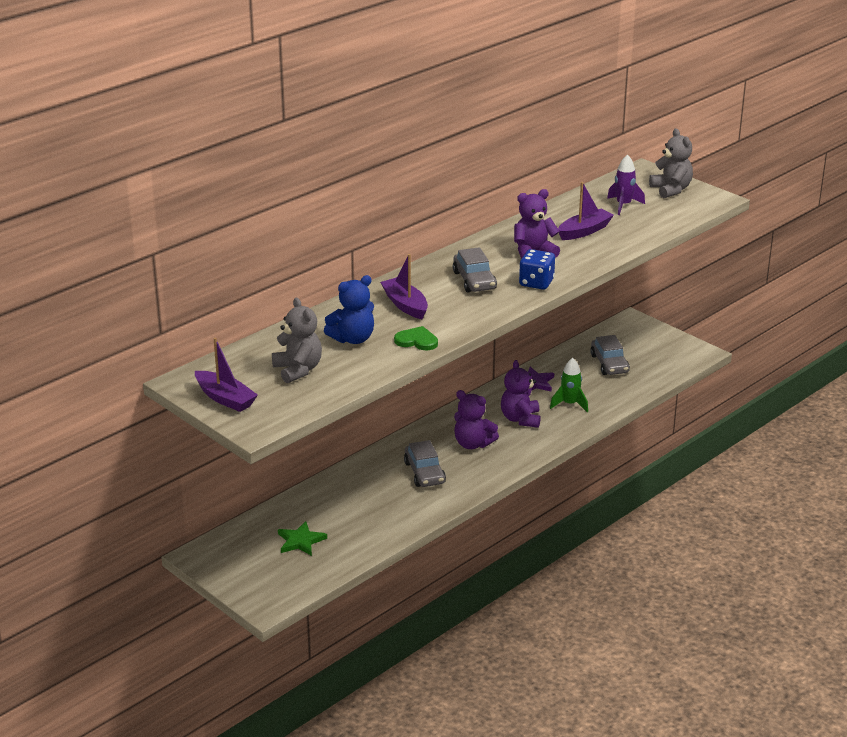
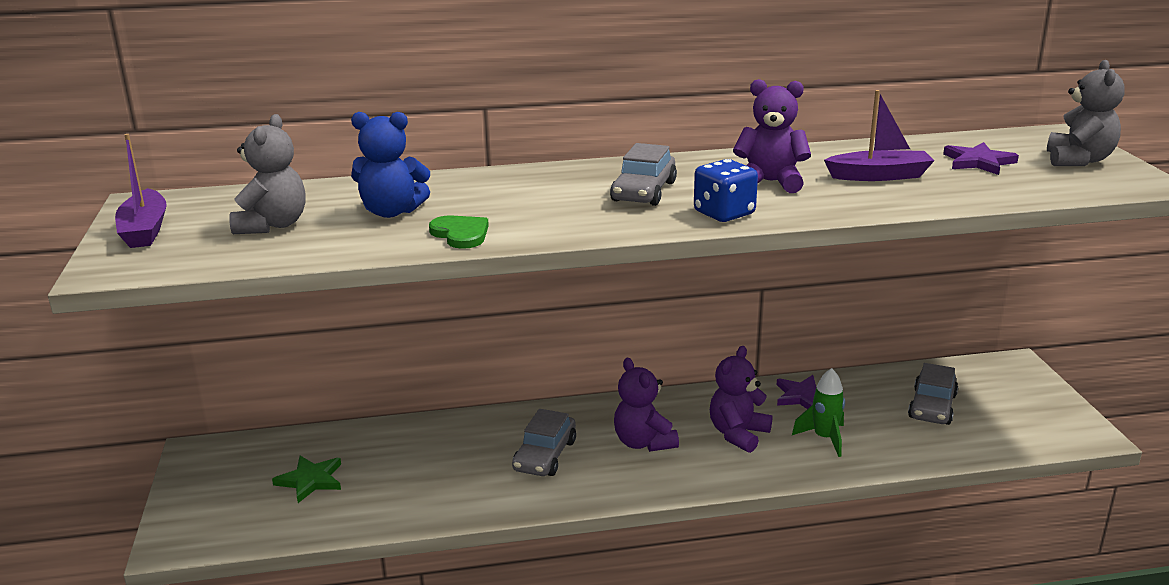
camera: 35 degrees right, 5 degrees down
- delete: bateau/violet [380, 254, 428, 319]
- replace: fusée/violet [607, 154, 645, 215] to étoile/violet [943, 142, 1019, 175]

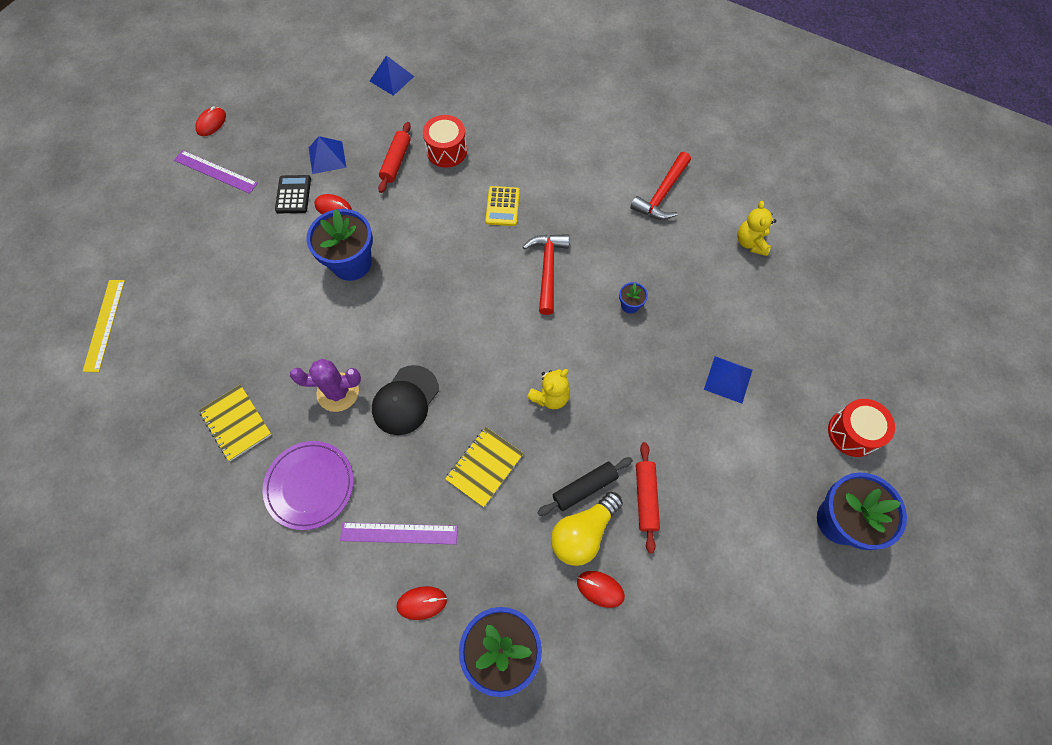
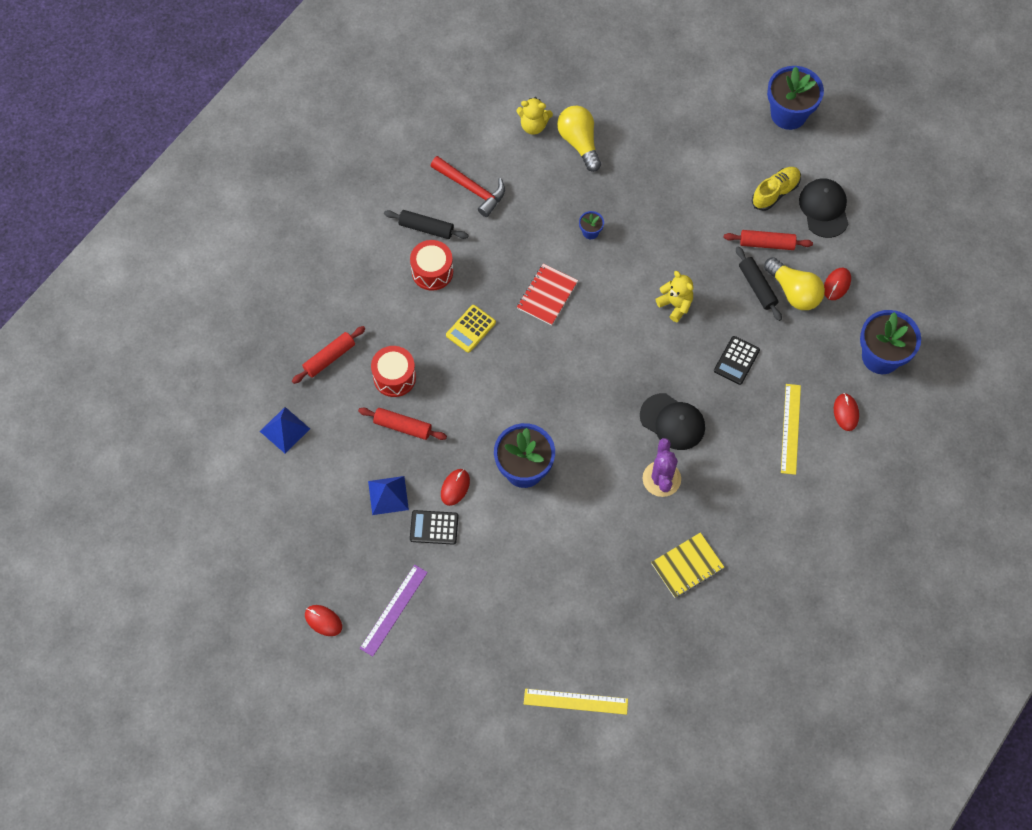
camera: 85 degrees left, 0 degrees up
- delete: assiette/violet [263, 441, 354, 530]
- delete: pyramide/bleu [704, 356, 752, 404]
- insert: rouleau à pâtisserie/rouge [292, 326, 365, 384]
- insert: rouleau à pâtisserie/noir [384, 210, 469, 239]
- insert: ampoule/jaune [557, 106, 601, 172]
- insert: chaussure/jaune [752, 167, 801, 211]
- insert: casquette/noir [799, 178, 849, 238]
- move: tambour/rouge [828, 399, 895, 457] to [410, 240, 453, 291]
- replace: carnet/jaune [445, 427, 524, 507] to calculatrice/noir [714, 336, 760, 385]
- replace: marteau/rouge [523, 234, 569, 315] to carnet/rouge [517, 264, 578, 325]
- recolor: règle/violet [340, 523, 458, 544] to règle/jaune [781, 384, 801, 475]
- rotate: calculatrice/jaune [485, 186, 520, 226] = [446, 305, 496, 353] 120 degrees clockwise

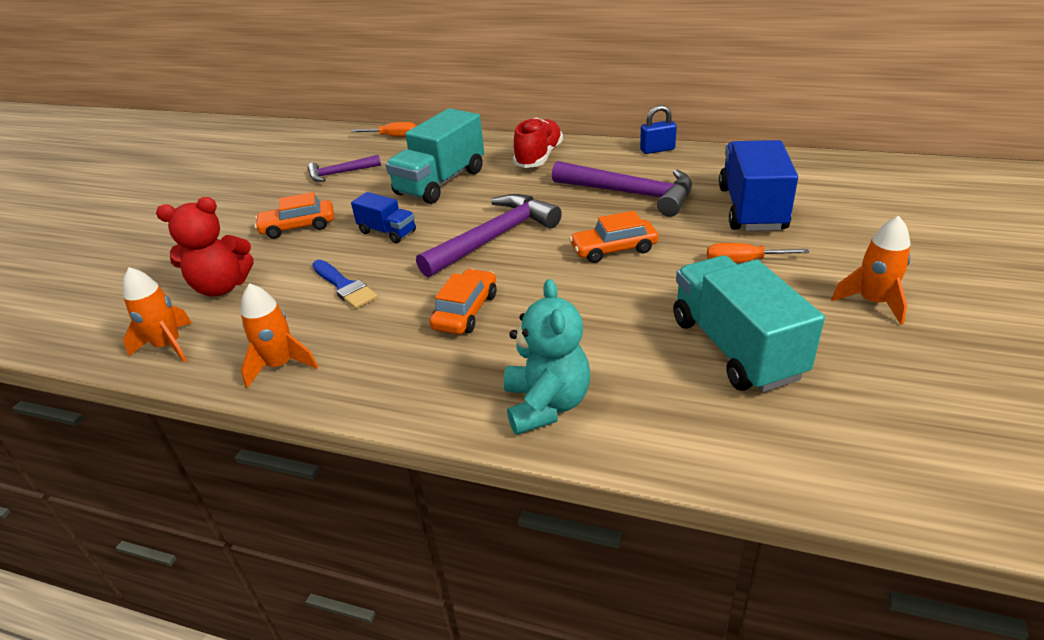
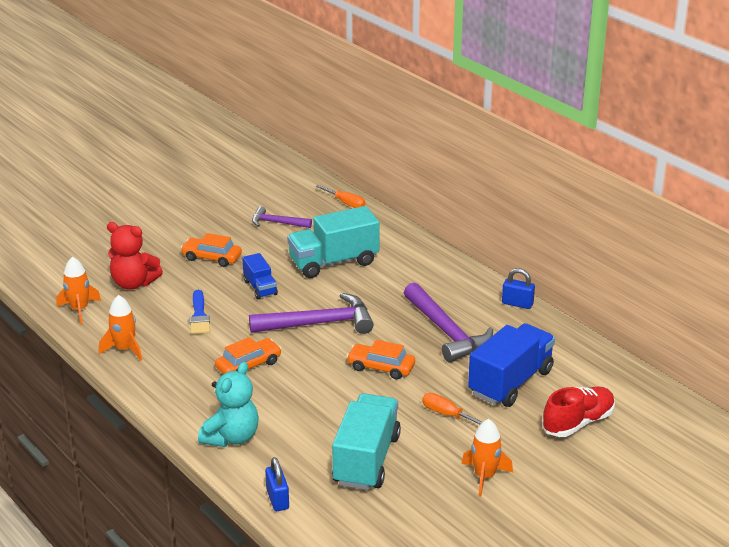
camera: 30 degrees right, 5 degrees down
- insert: cadenas/bleu [265, 457, 289, 511]
- move: chaussure/rouge [513, 118, 563, 168] to [542, 386, 615, 437]

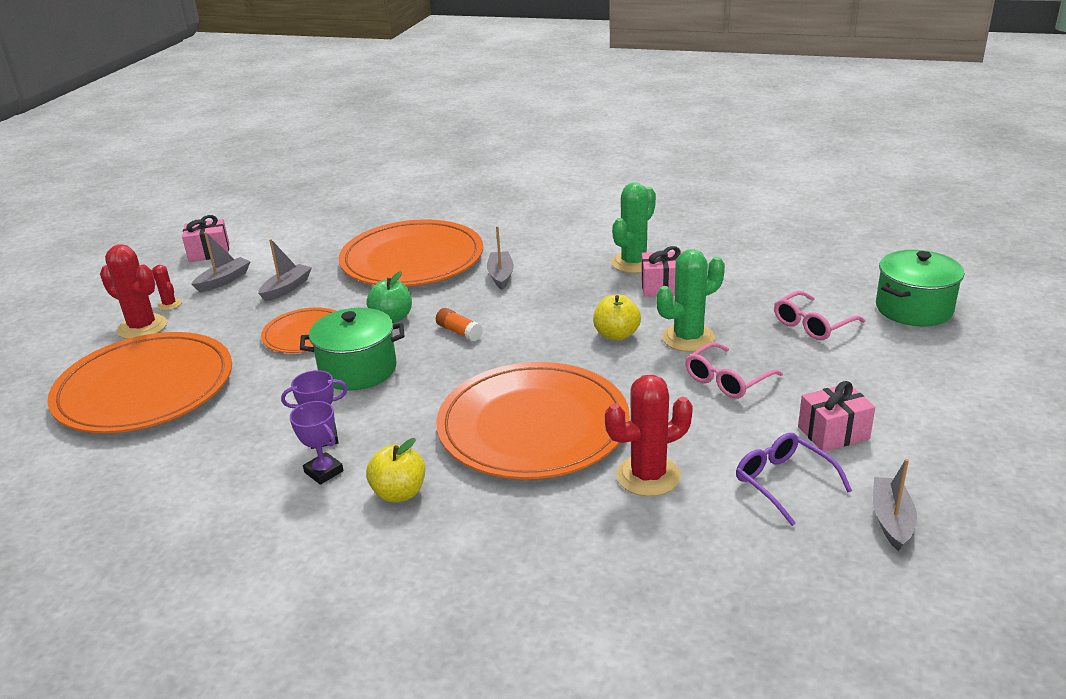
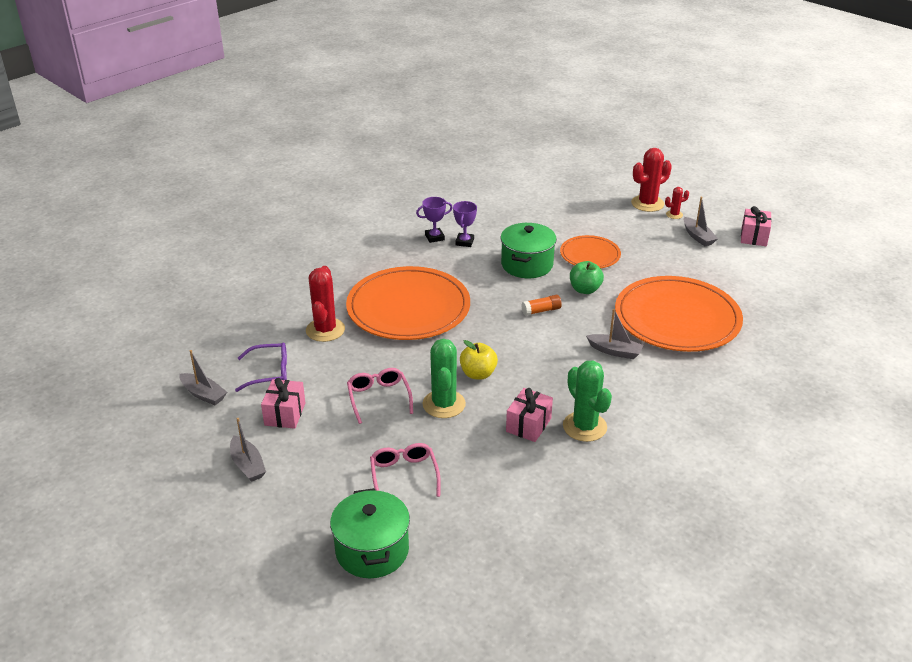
camera: 115 degrees right, 5 degrees up
- delete: assiette/orange [47, 332, 232, 433]
- delete: pomme/jaune [366, 438, 425, 502]
- move: bateau/gris [258, 239, 312, 301] to [230, 418, 266, 482]

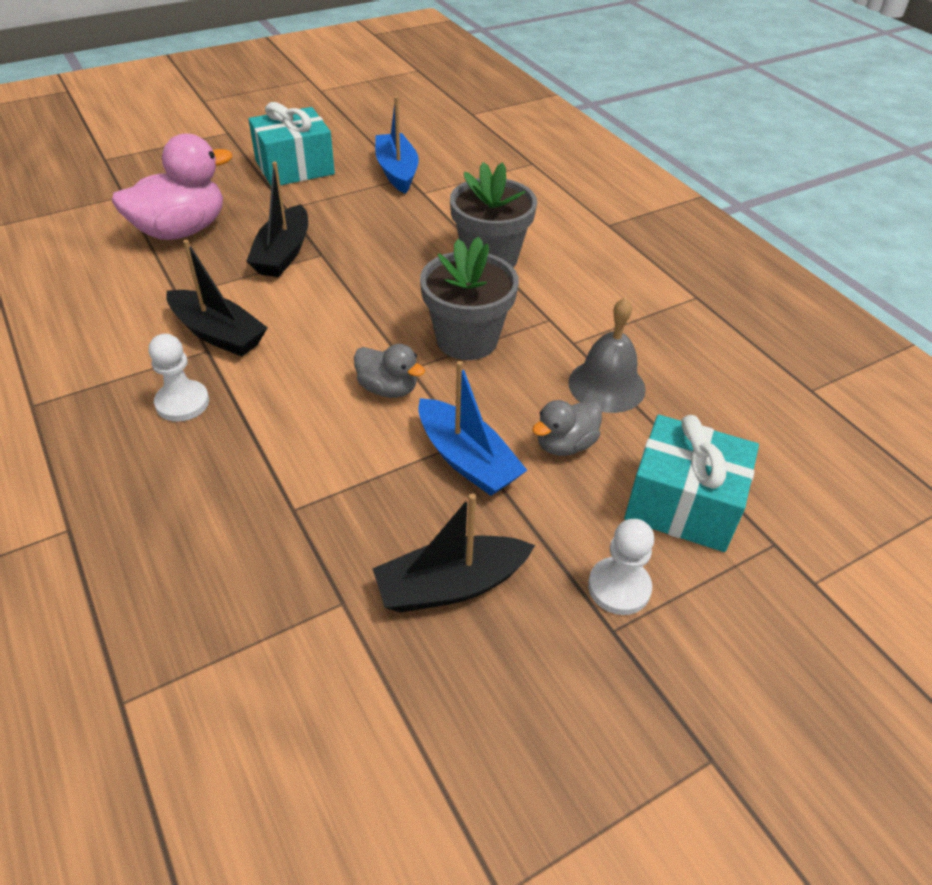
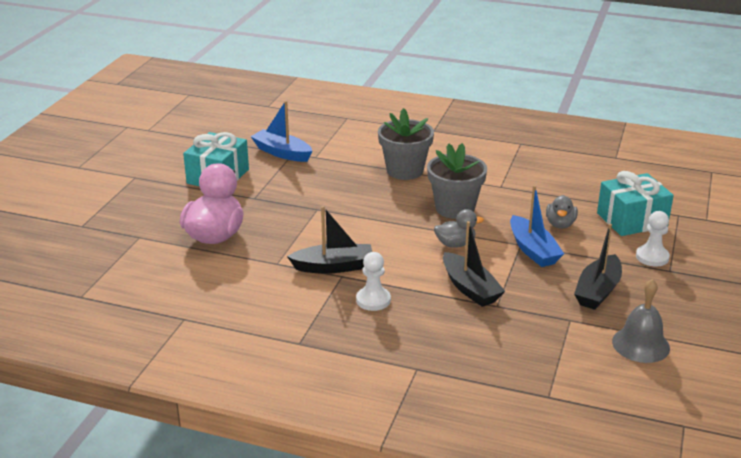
camera: 40 degrees left, 15 degrees down
- move: bateau/noir [246, 161, 308, 277] to [443, 221, 505, 307]
- move: cloche/gris [568, 297, 646, 413] to [612, 279, 670, 363]
- rotate: bateau/bleu [418, 361, 527, 496] = [510, 185, 564, 267] 60 degrees clockwise

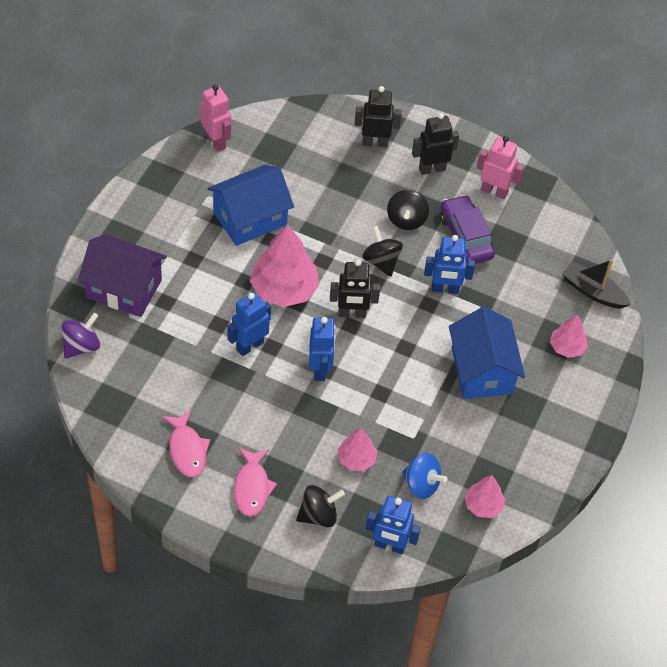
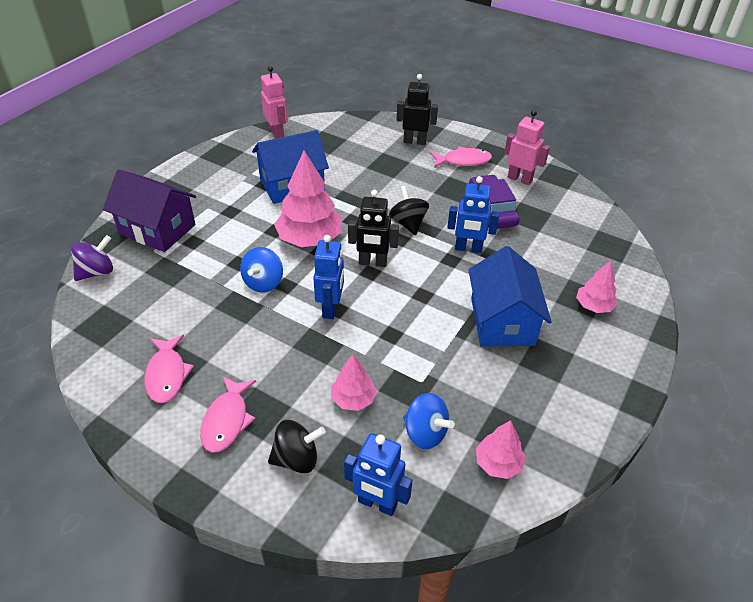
camera: 10 degrees right, 10 degrees down
- delete: toupie/noir [387, 190, 429, 230]
- delete: bateau/noir [562, 259, 631, 309]
- replace: robot/bleu [228, 292, 271, 356] to toupie/bleu [240, 247, 283, 293]
- replace: robot/noir [412, 113, 459, 175] to poisson/rose [430, 146, 492, 168]

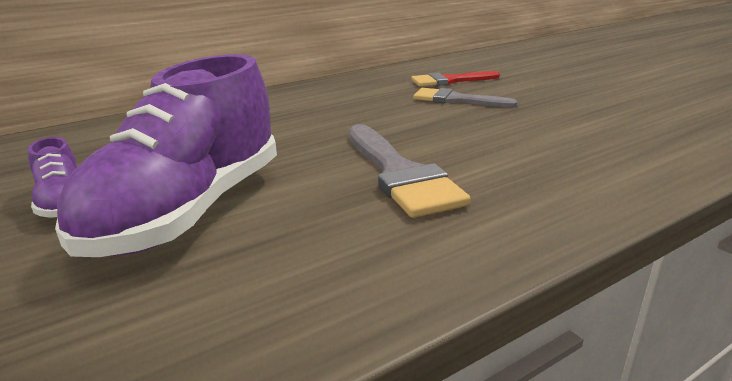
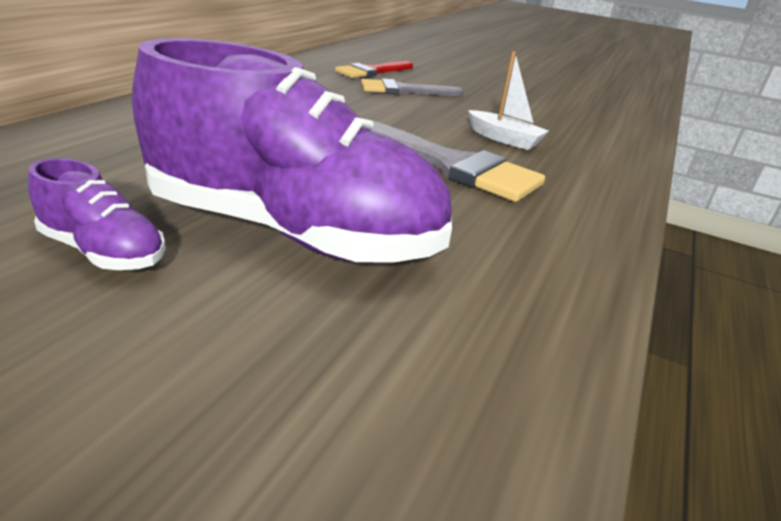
camera: 35 degrees left, 5 degrees up
- insert: bateau/blanc [468, 51, 549, 150]
- rotate: chaussure/violet [55, 54, 277, 257] = [132, 38, 452, 263] 60 degrees counterclockwise

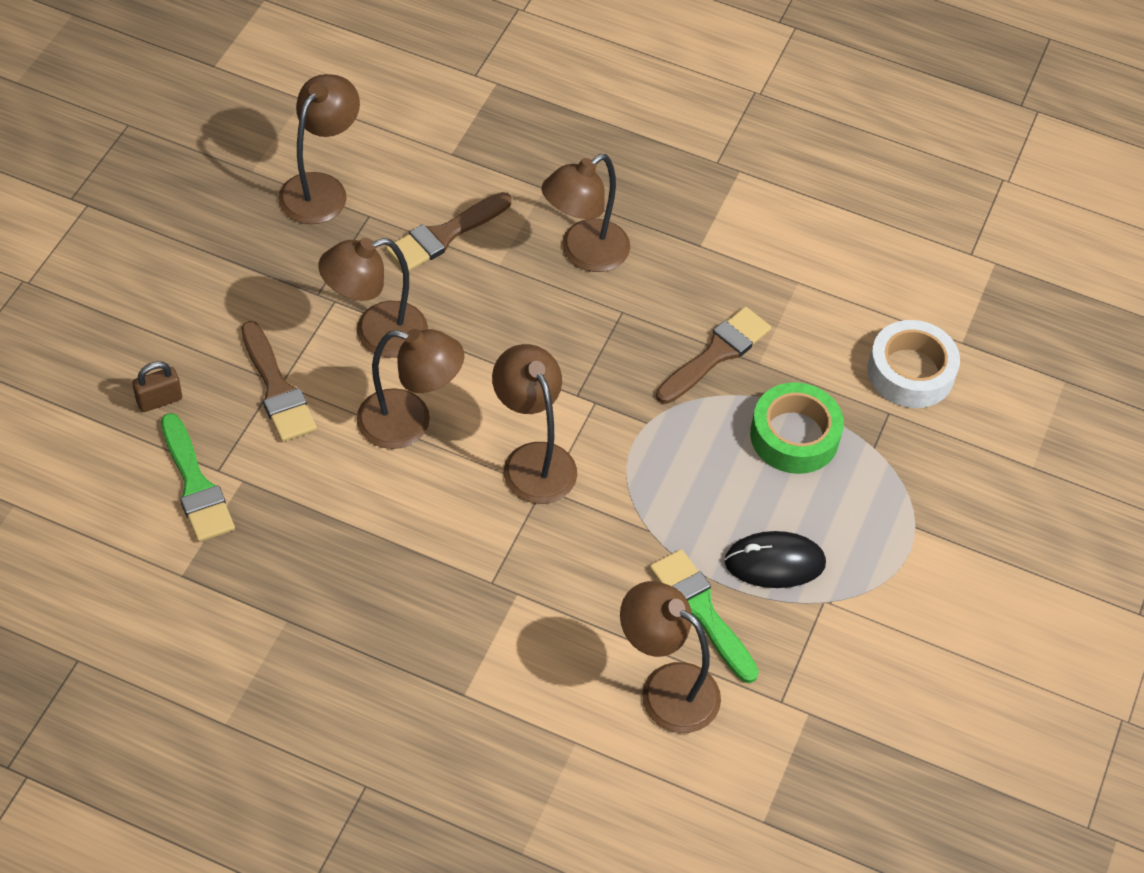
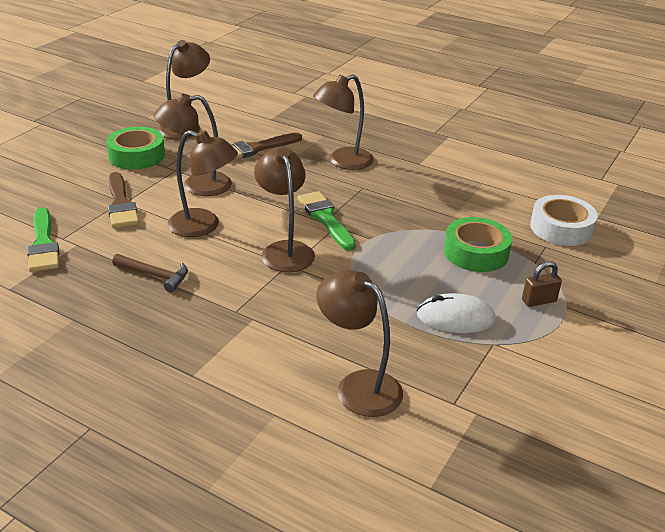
camera: 10 degrees right, 20 degrees down
- delete: pinceau/marron [656, 307, 771, 404]
- insert: ruban adhésif/vert [106, 127, 165, 169]
- insert: marteau/marron [112, 254, 188, 292]
- move: cadenas/marron [132, 361, 182, 412] to [522, 261, 562, 307]
- move: pinceau/vert [649, 549, 759, 683] to [297, 191, 356, 251]
- recolor: souris/noir [724, 531, 826, 588] to souris/blanc [417, 293, 496, 333]

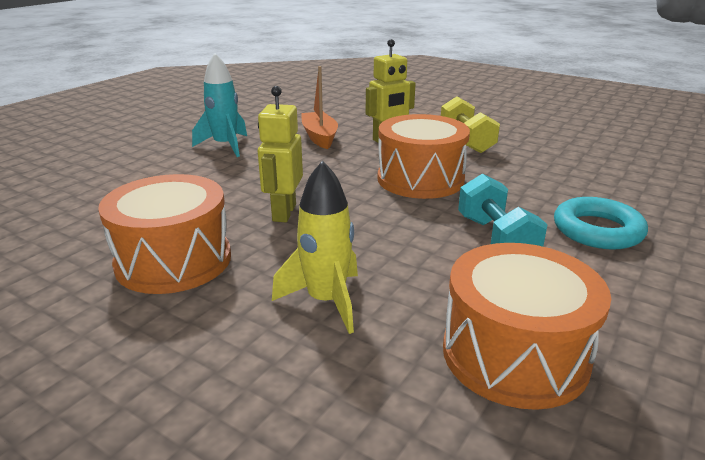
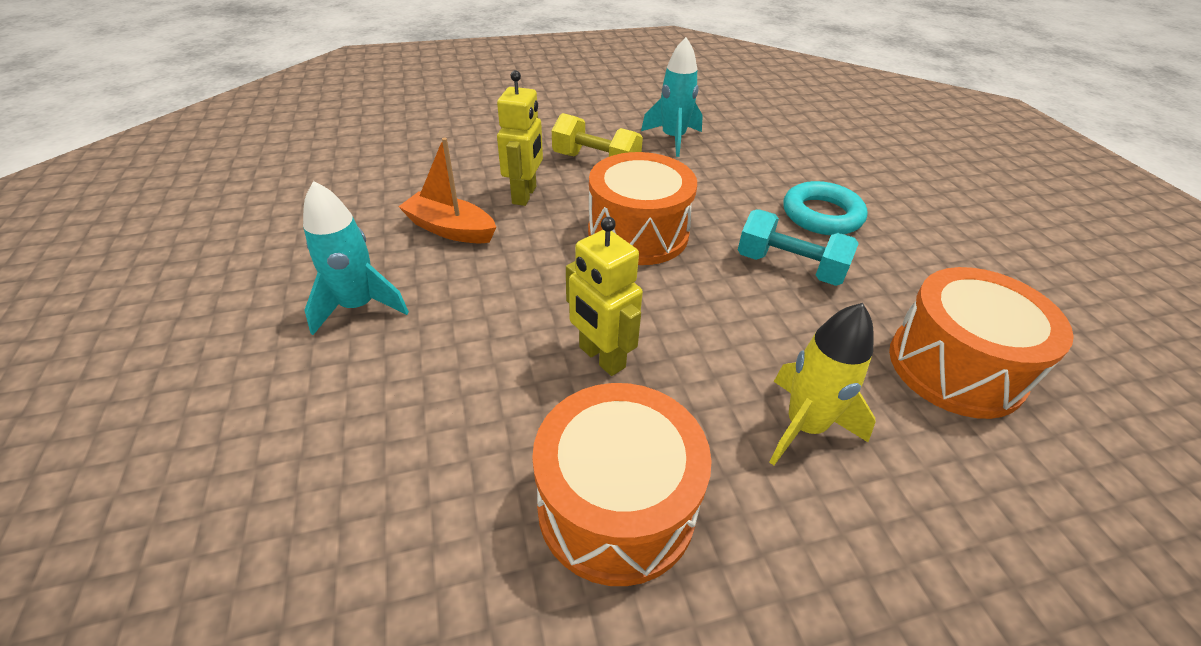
camera: 50 degrees left, 15 degrees up
- insert: fusée/turquoise [641, 37, 703, 157]

